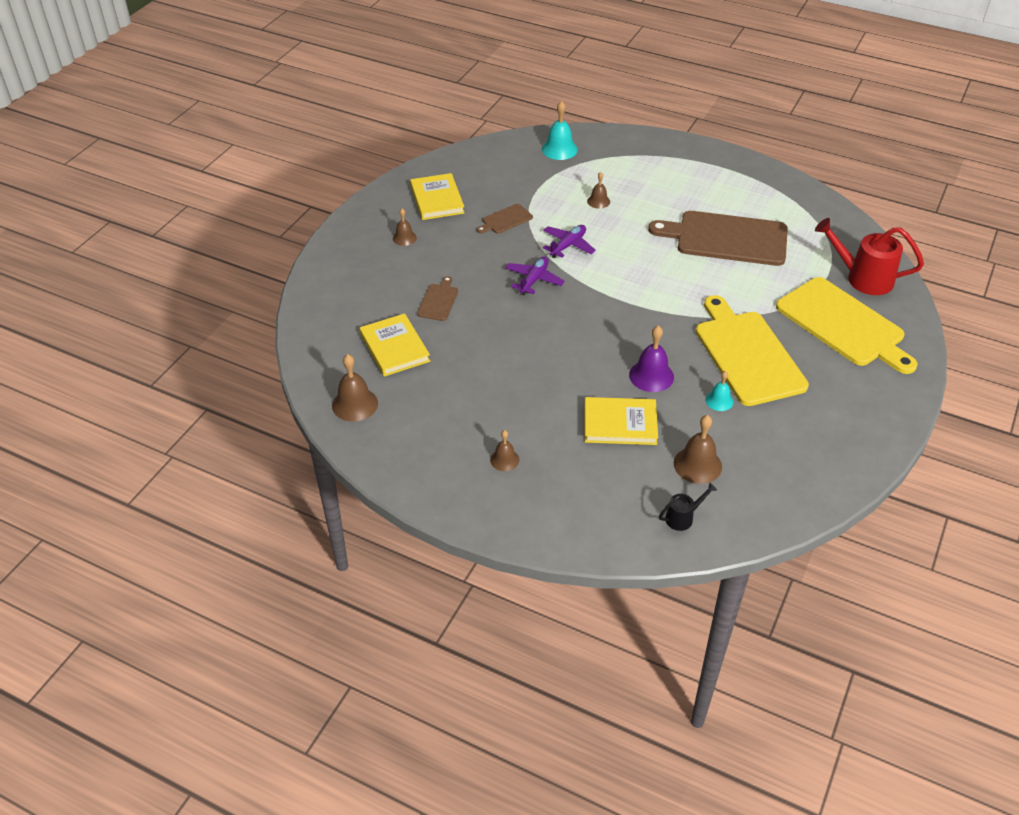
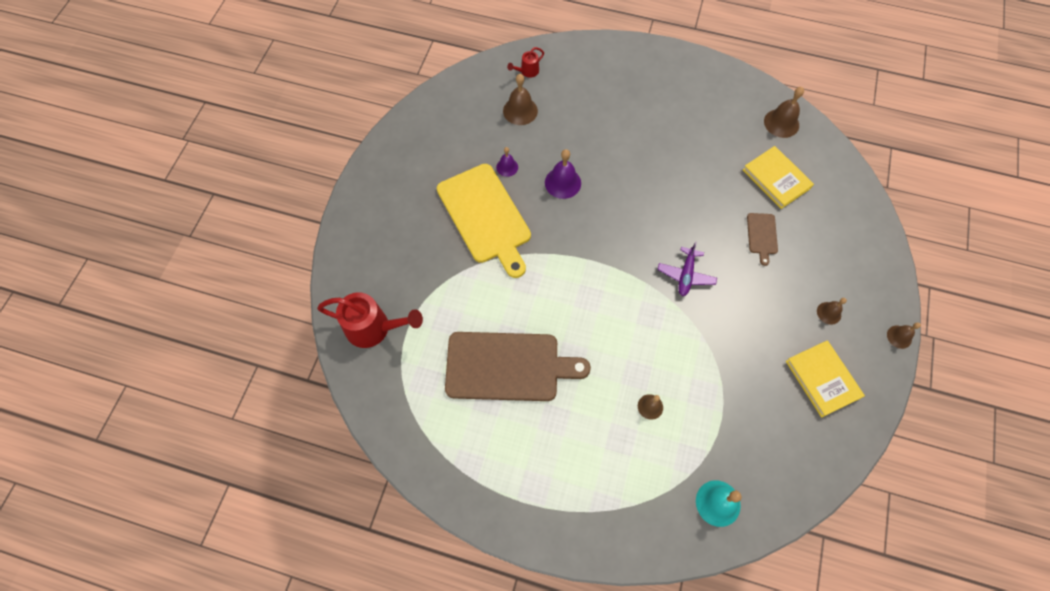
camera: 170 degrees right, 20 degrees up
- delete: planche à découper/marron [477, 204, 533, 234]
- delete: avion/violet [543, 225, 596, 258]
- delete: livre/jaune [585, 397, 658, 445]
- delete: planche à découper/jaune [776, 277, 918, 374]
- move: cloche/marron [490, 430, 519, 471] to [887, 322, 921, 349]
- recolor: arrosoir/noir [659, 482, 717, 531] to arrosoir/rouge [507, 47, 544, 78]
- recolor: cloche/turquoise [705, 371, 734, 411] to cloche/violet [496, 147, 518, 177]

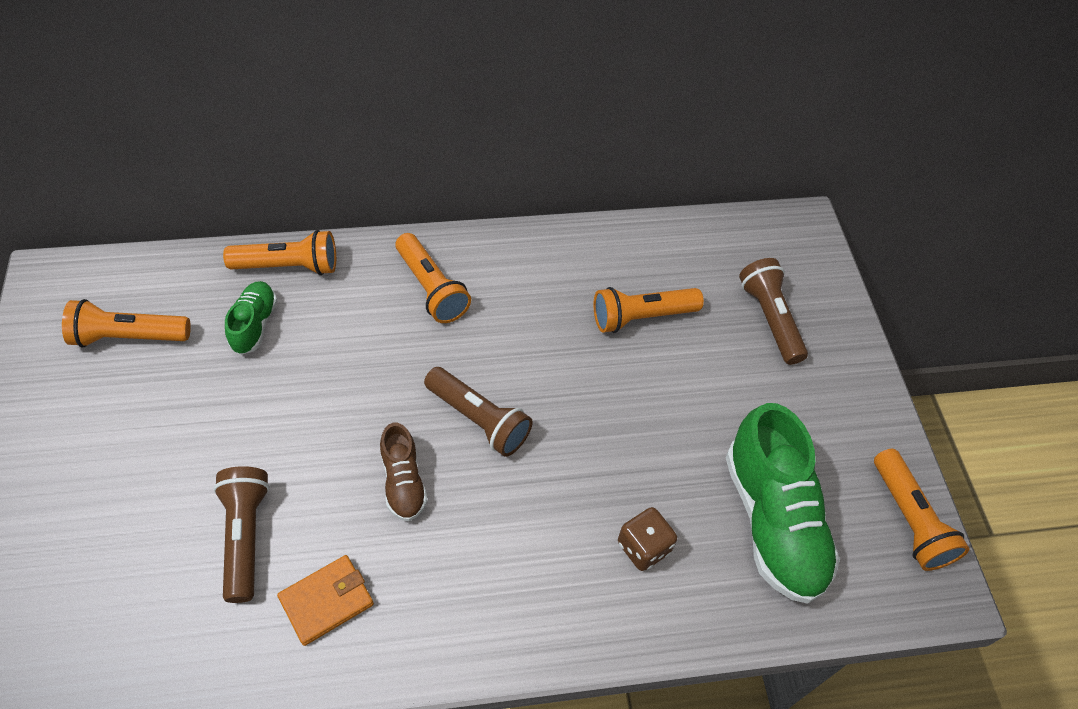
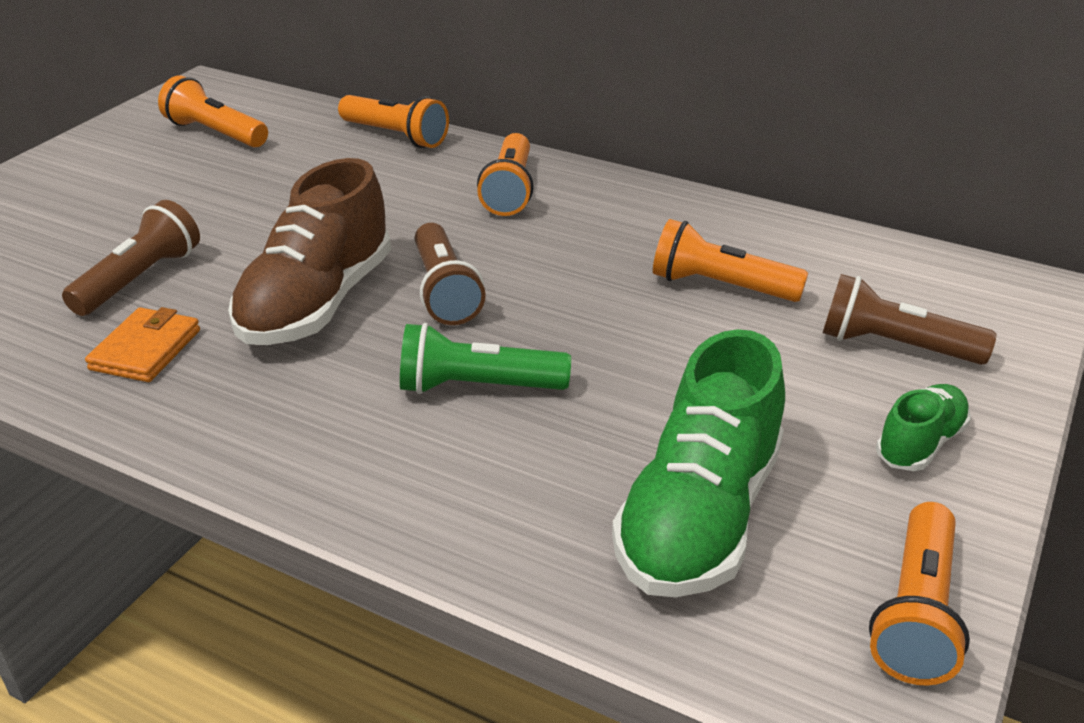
camera: 40 degrees right, 20 degrees down
- delete: dé/marron [618, 507, 677, 571]
- insert: lampe de poche/vert [400, 323, 571, 394]
- move: chaussure/vert [225, 281, 277, 355] to [876, 384, 971, 471]
- rotate: portefeuille/orange [277, 555, 374, 646] = [85, 307, 200, 382] 75 degrees counterclockwise
- rotate: lampe de poche/marron [739, 258, 808, 365] = [823, 274, 997, 365] 90 degrees counterclockwise
- resize: chaussure/marron [380, 423, 428, 521] = [228, 158, 391, 345] x1.95

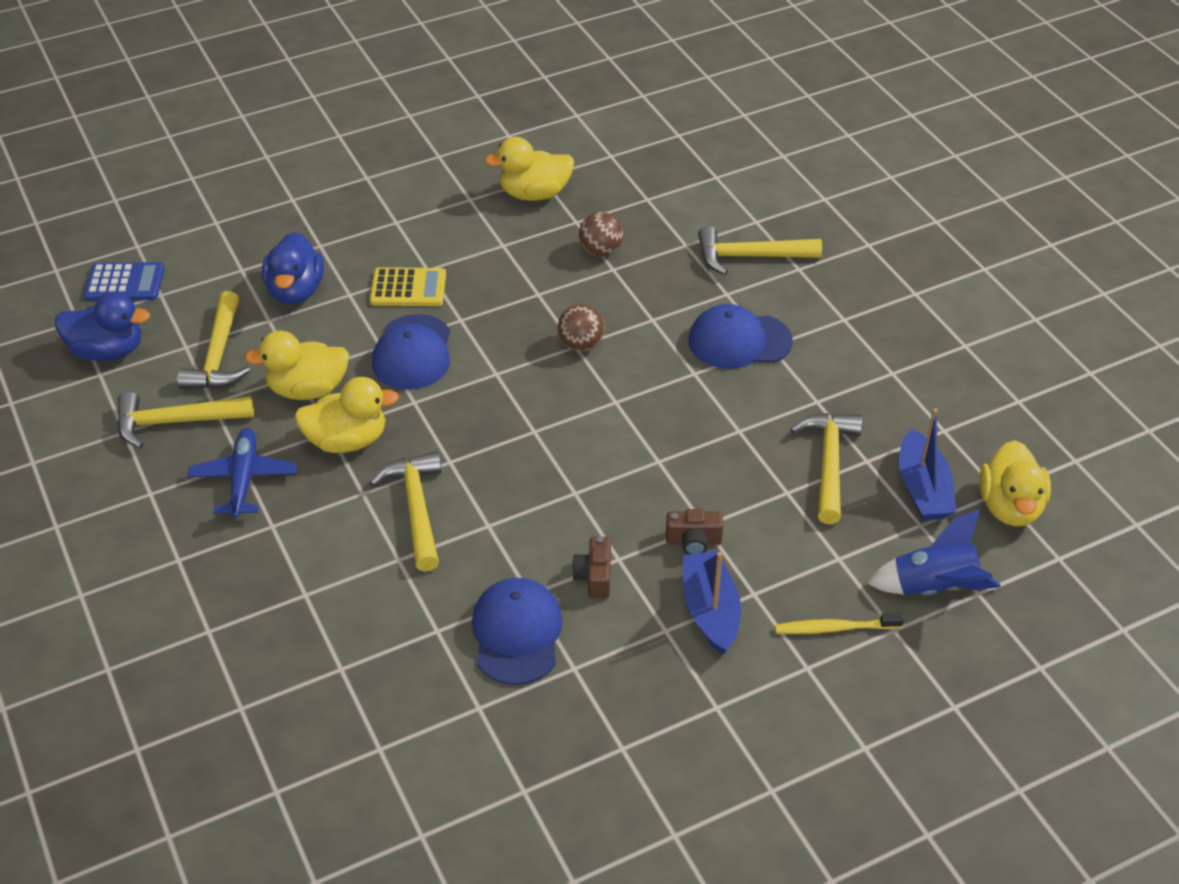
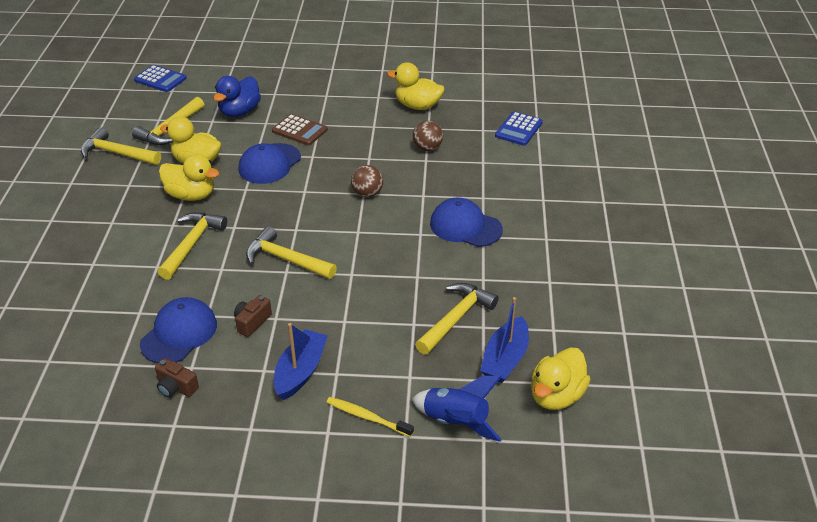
camera: 30 degrees right, 5 degrees down
- delete: canard/bleu [55, 292, 150, 361]
- delete: avion/bleu [188, 428, 297, 518]
- insert: calculatrice/bleu [495, 111, 543, 146]
- move: appareil photo/marron [666, 509, 723, 555] to [155, 358, 199, 398]
- move: marteau/jaune [698, 226, 822, 275] to [246, 226, 337, 279]
- recolor: calculatrice/jaune [370, 267, 446, 306] to calculatrice/marron [272, 114, 328, 146]

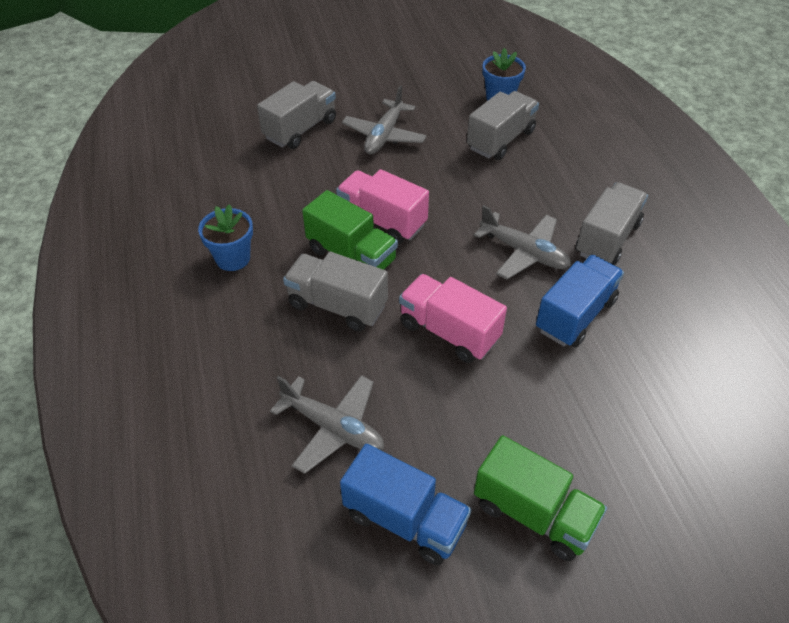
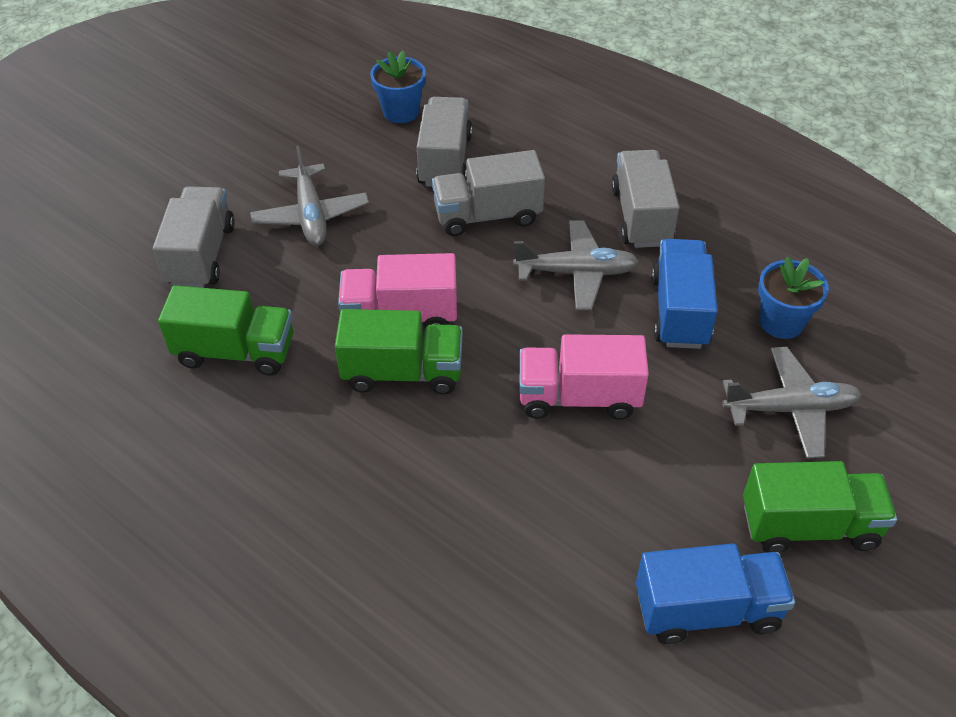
camera: 35 degrees left, 0 degrees up
- insert: camion/vert [158, 285, 293, 376]
- move: pot de fleurs/bleu [198, 204, 253, 271] to [758, 256, 829, 339]
- move: avion/gris [270, 375, 384, 474] to [722, 347, 862, 459]
- move: camion/gris [283, 252, 388, 332] to [432, 150, 545, 236]

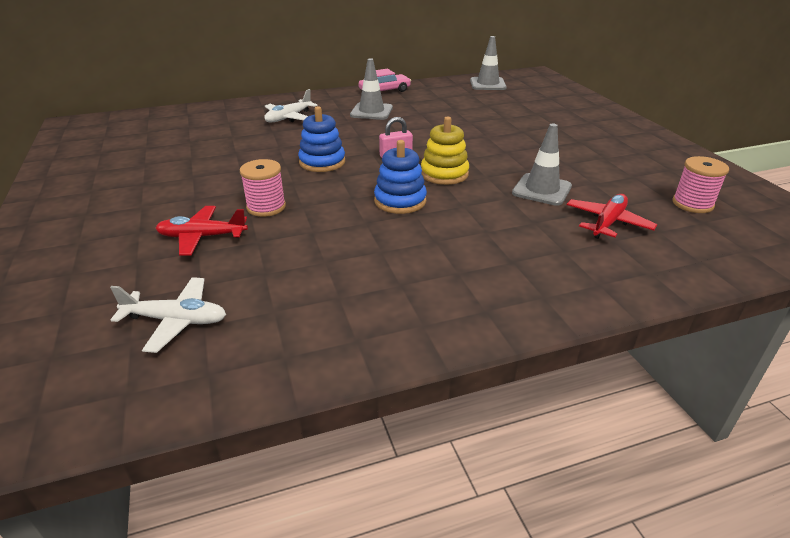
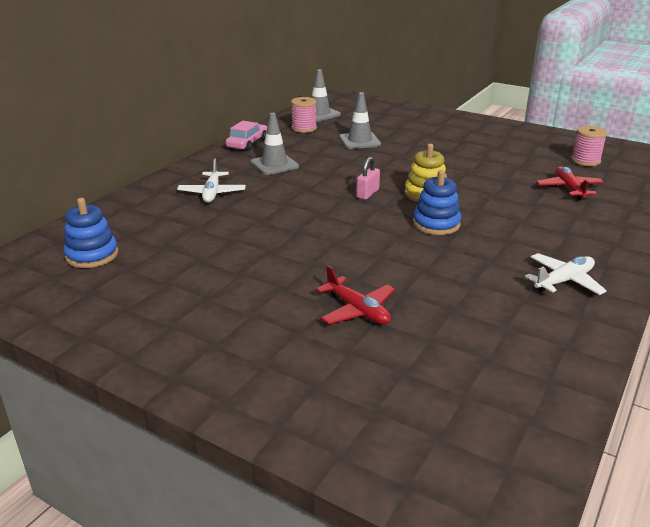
camera: 40 degrees left, 5 degrees down
- move: avion/blanc [110, 277, 226, 353] to [525, 253, 607, 295]
- move: bobine/rose [240, 159, 286, 217] to [291, 97, 317, 133]
- move: jouet à empiler/bleu [298, 106, 345, 172] to [63, 198, 118, 268]
- move: cône de chantier/gris [512, 123, 572, 206] to [339, 92, 381, 149]
- rotate: avion/rouge [156, 206, 248, 256] = [316, 265, 395, 325] 90 degrees counterclockwise

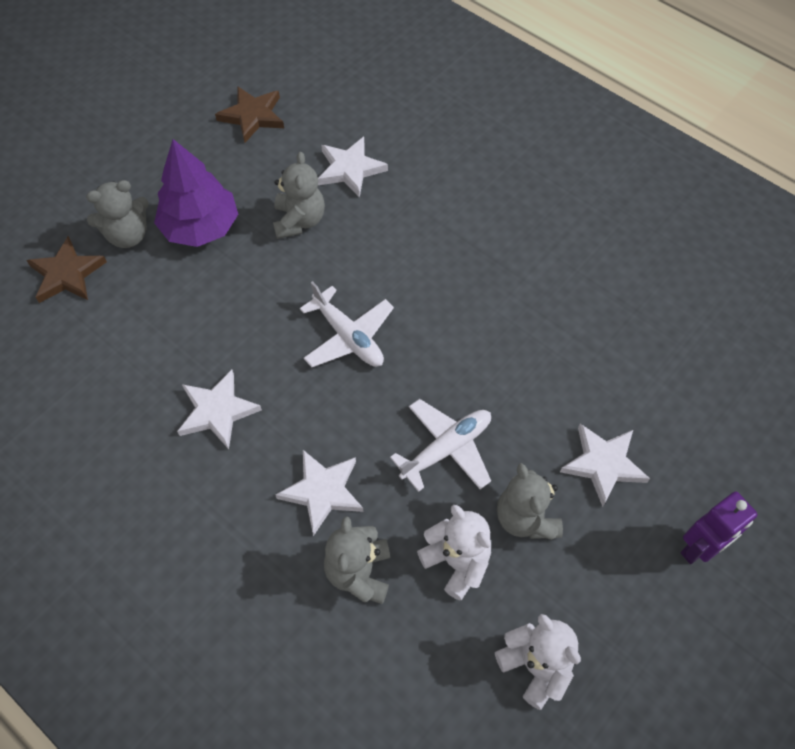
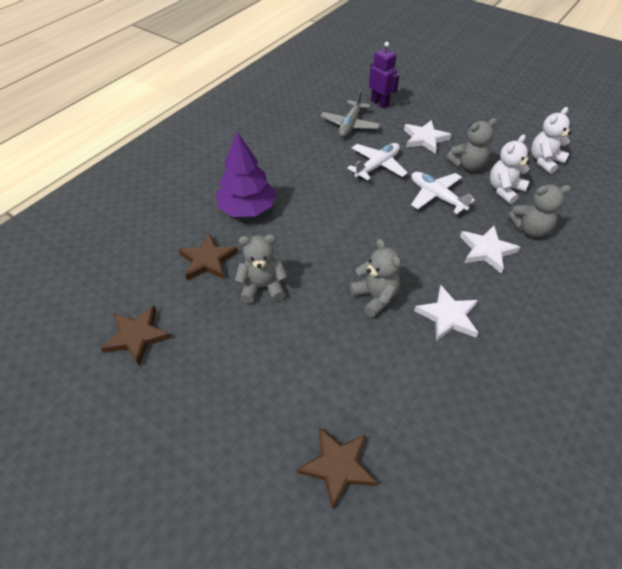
camera: 95 degrees left, 10 degrees down
- insert: avion/gris [320, 90, 381, 137]
- move: ours en peluche/gris [86, 180, 149, 248] to [349, 239, 401, 317]
- move: arbre/violet [154, 139, 238, 247] to [216, 132, 276, 217]
- move: avion/blanc [300, 281, 394, 367] to [347, 143, 408, 180]
- move: robot/violet [680, 492, 758, 564] to [369, 42, 399, 108]
- recolor: étoile/blanc [318, 137, 388, 198] to étoile/marron [178, 233, 238, 280]

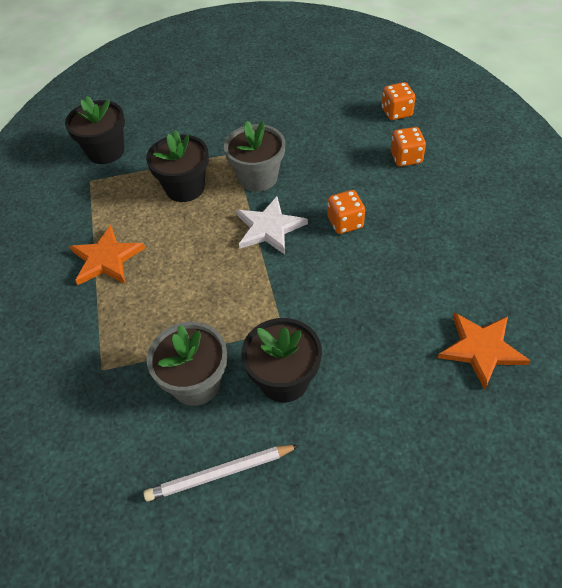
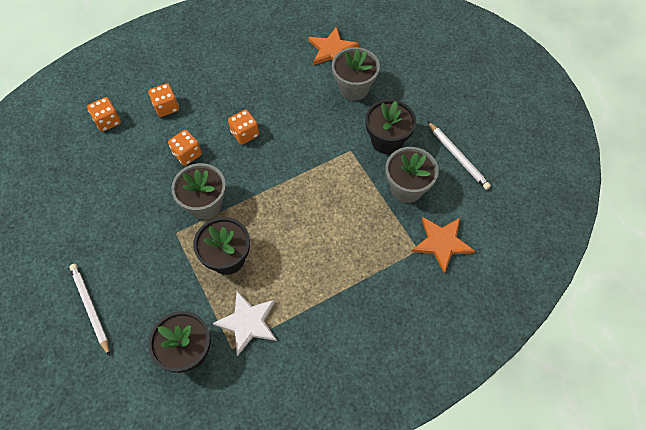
camera: 110 degrees left, 10 degrees up
- insert: crayon/blanc [69, 264, 110, 357]
- insert: dé/orange [168, 130, 202, 166]
- insert: pot de fleurs/gris [332, 47, 380, 101]
- move: étoile/orange [69, 225, 145, 285] to [412, 217, 475, 273]
- move: étoile/blanc [236, 197, 308, 254] to [213, 291, 277, 356]

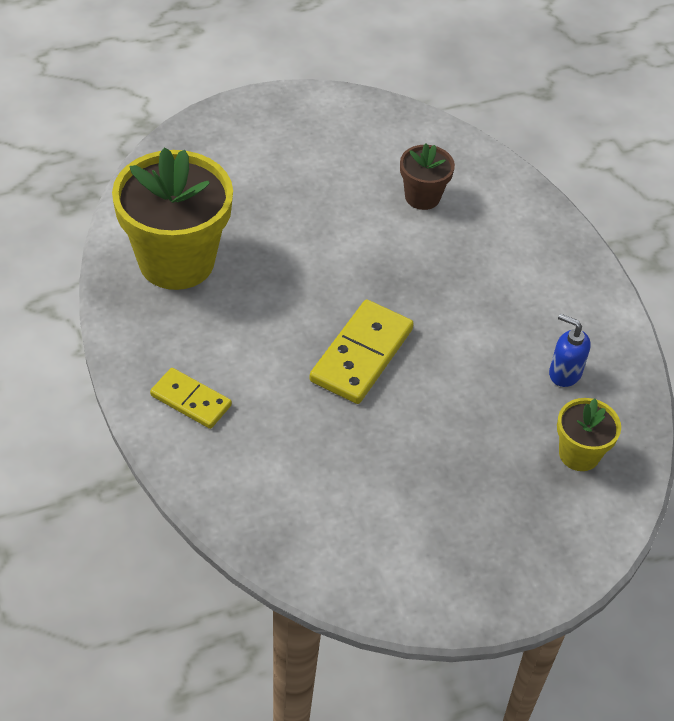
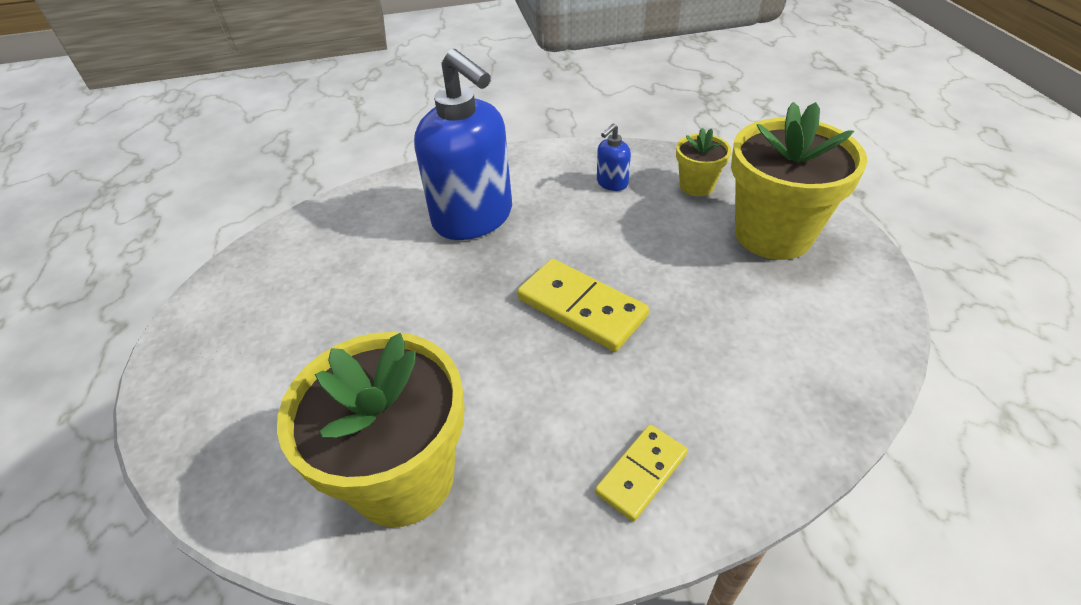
camera: 75 degrees left, 5 degrees down
- delete: pot de fleurs/marron [400, 143, 455, 210]
- insert: distributeur de savon/bleu [414, 49, 512, 240]
- insert: pot de fleurs/jaune [731, 102, 868, 260]

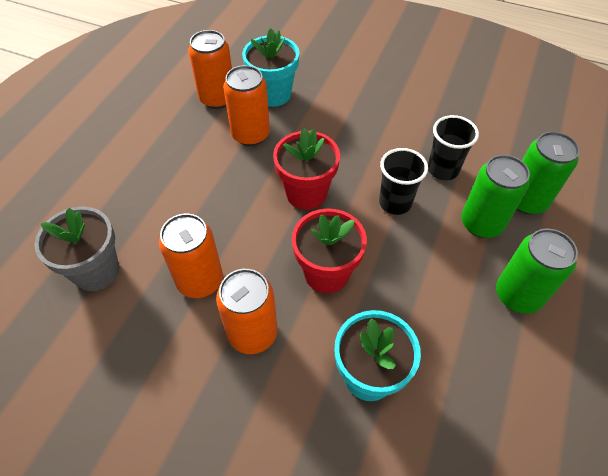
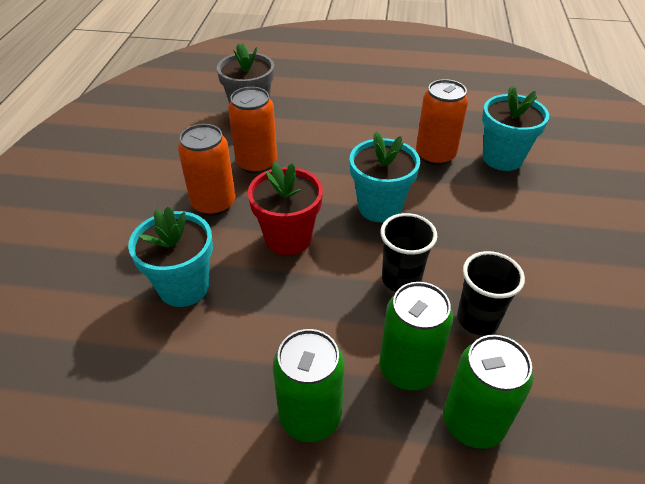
camera: 75 degrees right, 10 degrees down
- delete: canette/orange [188, 30, 232, 109]
- recolor: pot de fleurs/rouge [273, 128, 340, 210] to pot de fleurs/turquoise [350, 131, 420, 222]

